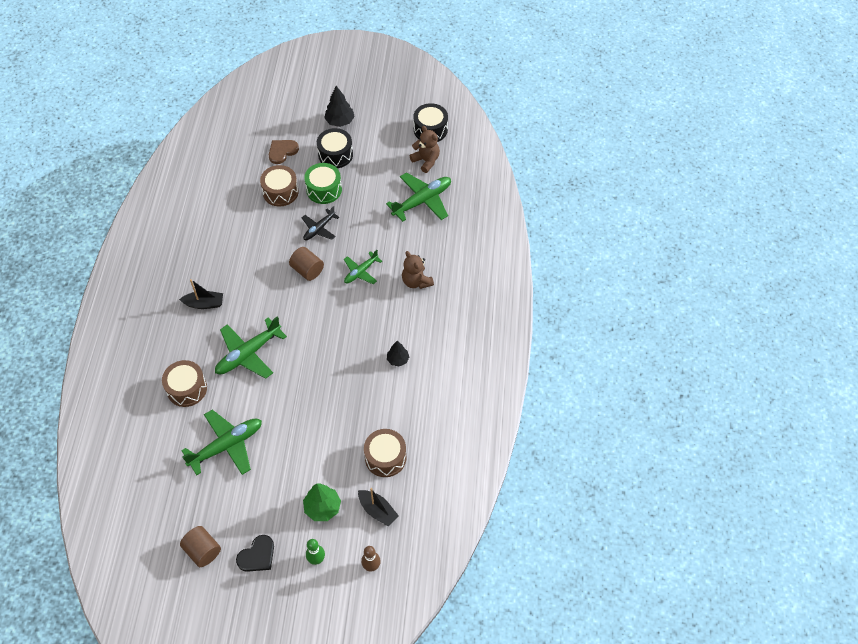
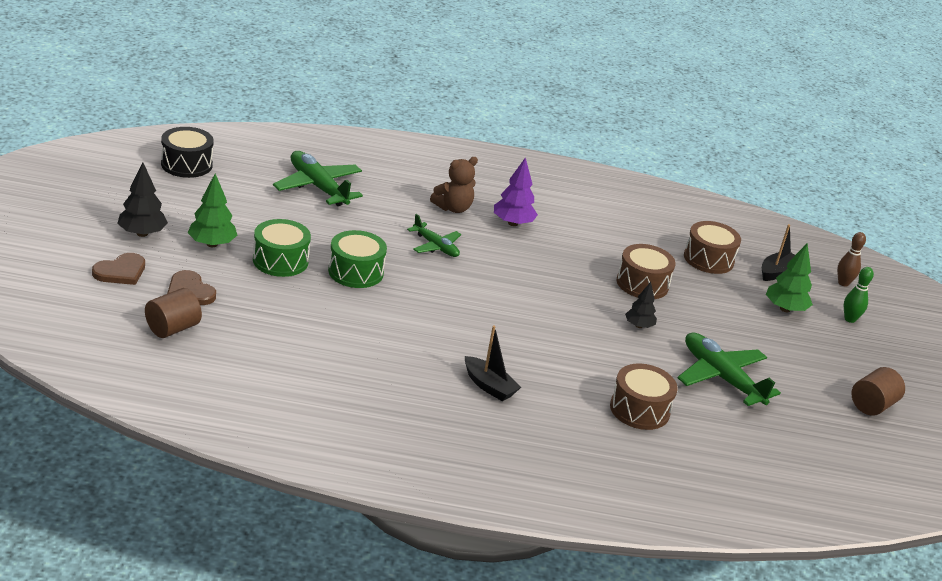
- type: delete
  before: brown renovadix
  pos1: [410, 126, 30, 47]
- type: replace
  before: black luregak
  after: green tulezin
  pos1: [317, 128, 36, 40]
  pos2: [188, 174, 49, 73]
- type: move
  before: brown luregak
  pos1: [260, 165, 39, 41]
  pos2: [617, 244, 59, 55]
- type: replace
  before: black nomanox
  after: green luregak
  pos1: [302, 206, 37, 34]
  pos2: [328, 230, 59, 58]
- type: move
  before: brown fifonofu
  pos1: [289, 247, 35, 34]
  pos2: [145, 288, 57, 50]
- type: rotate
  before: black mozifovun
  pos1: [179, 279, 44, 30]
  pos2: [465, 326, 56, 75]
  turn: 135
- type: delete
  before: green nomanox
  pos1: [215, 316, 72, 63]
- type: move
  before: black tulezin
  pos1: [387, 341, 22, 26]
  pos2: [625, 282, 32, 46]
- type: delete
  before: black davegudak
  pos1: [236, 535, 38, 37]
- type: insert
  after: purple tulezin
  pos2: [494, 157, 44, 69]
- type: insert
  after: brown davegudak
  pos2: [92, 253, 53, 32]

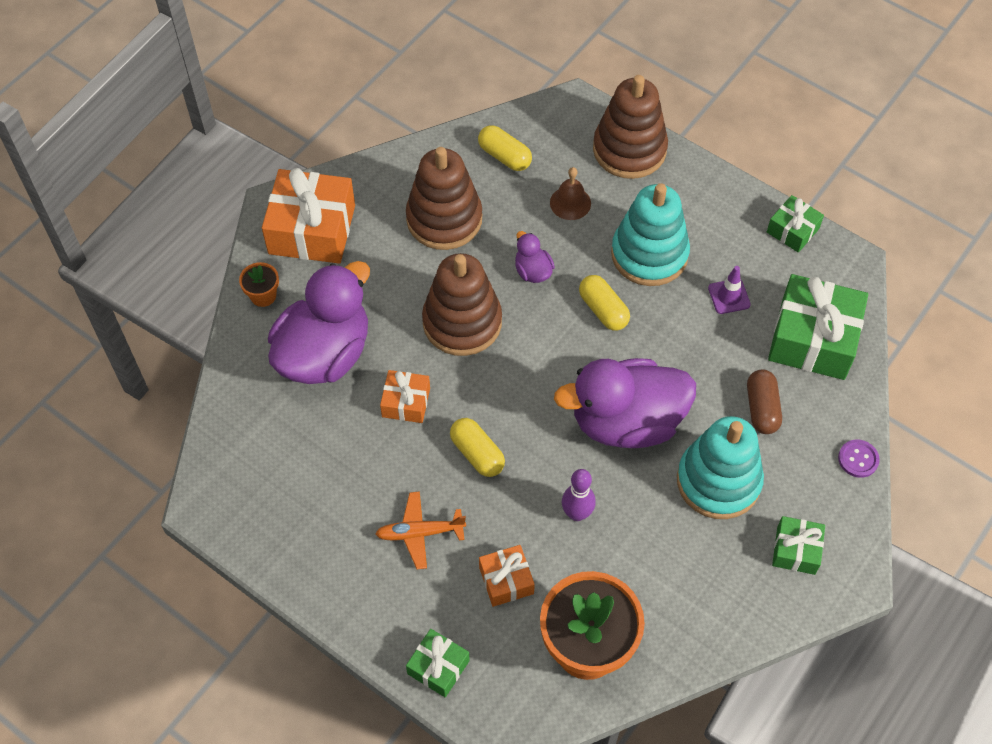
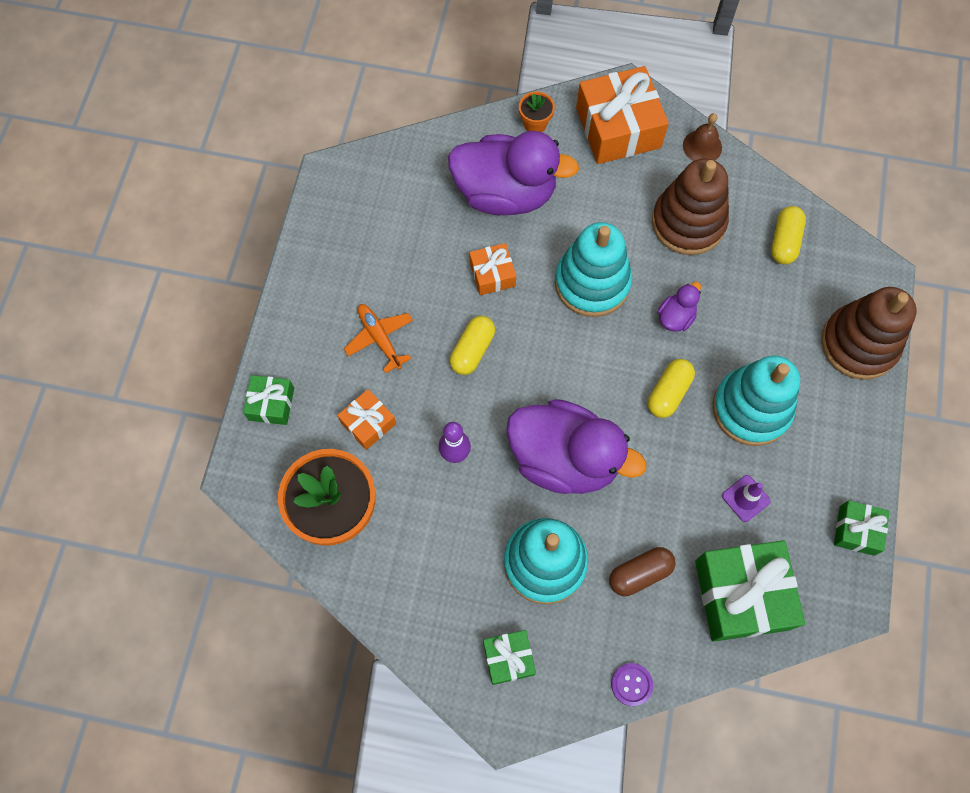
- type: move
  before: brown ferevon
  pos1: [550, 167, 41, 53]
  pos2: [683, 113, 39, 48]
- type: recolor
  before: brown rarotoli
  after: turquoise rarotoli
  pos1: [422, 253, 80, 103]
  pos2: [555, 222, 77, 95]
- type: rotate
  before: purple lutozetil
  pos1: [554, 358, 142, 90]
  pos2: [506, 399, 140, 95]
  turn: 150

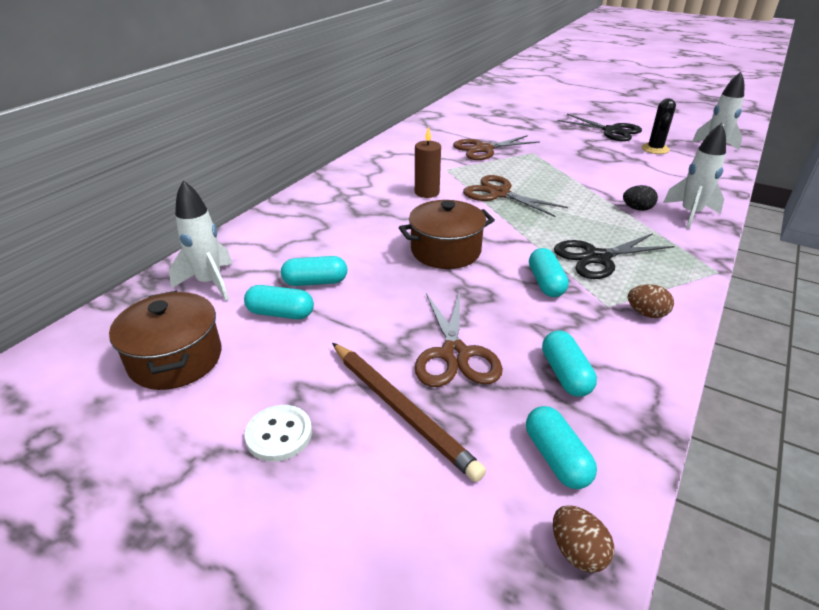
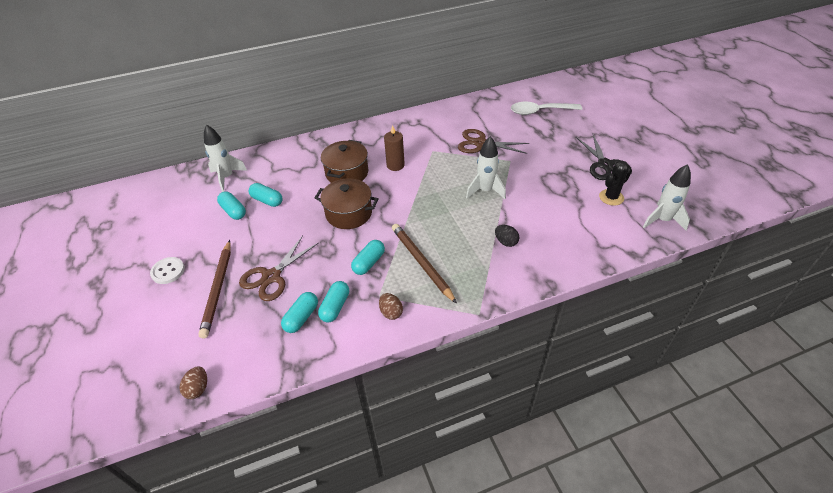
- type: move
  before: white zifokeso
  pos1: [663, 123, 63, 106]
  pos2: [466, 136, 40, 63]
- type: delete
  before: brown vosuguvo
  pos1: [463, 175, 105, 42]
- type: replace
  before: black vosuguvo
  after: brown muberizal
  pos1: [554, 233, 120, 46]
  pos2: [392, 224, 65, 80]
- type: move
  before: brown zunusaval
  pos1: [109, 291, 112, 99]
  pos2: [321, 140, 47, 43]
- type: move
  before: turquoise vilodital
  pos1: [526, 406, 71, 83]
  pos2: [318, 281, 31, 42]
- type: insert
  after: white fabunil
  pos2: [511, 102, 71, 13]

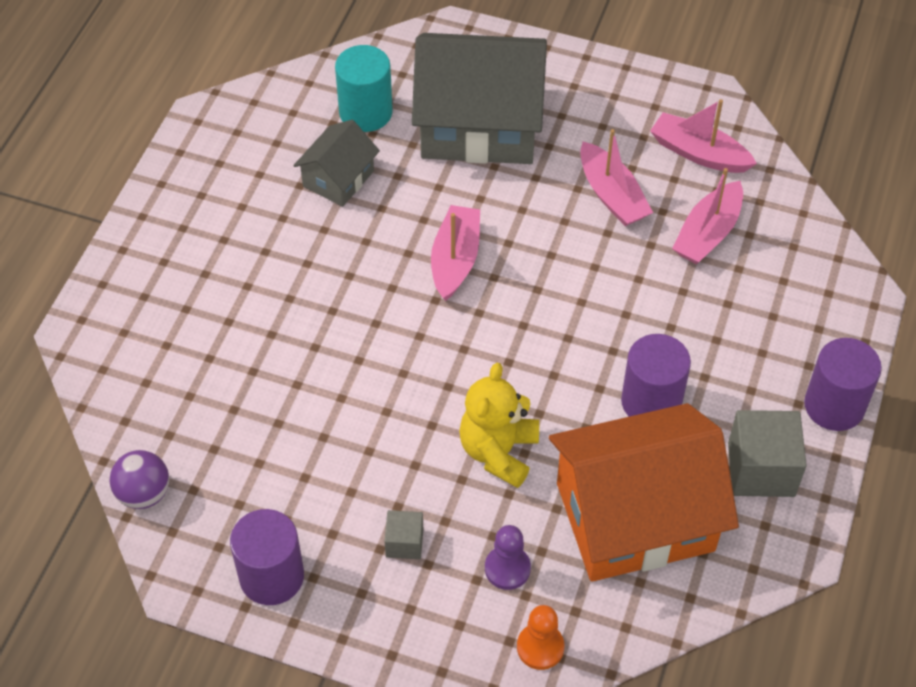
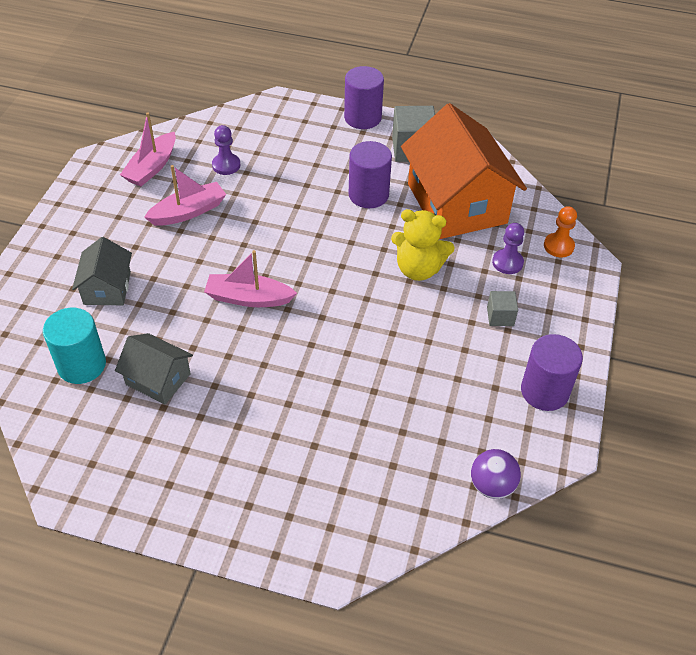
- type: resize
  before: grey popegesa
  pos1: [412, 33, 135, 131]
  pos2: [72, 237, 60, 68]
  scale: 0.49
- type: replace
  before: pink mozifovun
  after: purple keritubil
  pos1: [672, 168, 71, 96]
  pos2: [212, 125, 28, 50]

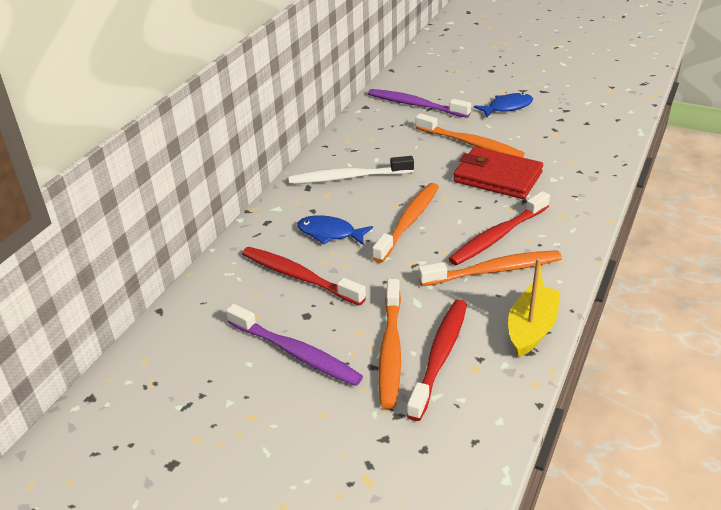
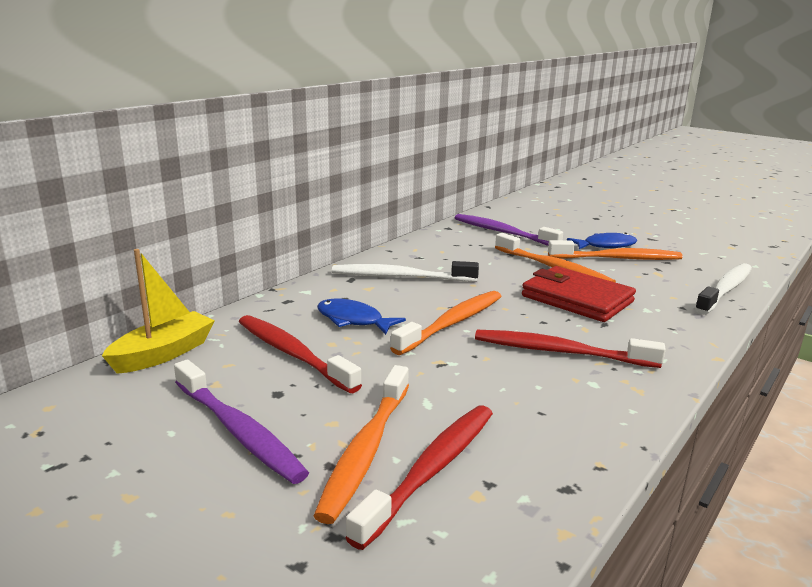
- type: rotate
  before: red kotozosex
  pos1: [449, 191, 101, 75]
  pos2: [475, 330, 191, 38]
  turn: 45
- type: move
  before: orange kotozosex
  pos1: [418, 250, 144, 36]
  pos2: [548, 240, 135, 20]
- type: move
  before: yellow mozifovun
  pos1: [508, 258, 52, 99]
  pos2: [102, 249, 113, 125]
- type: insert
  after: white kotozosex
  pos2: [695, 263, 57, 52]

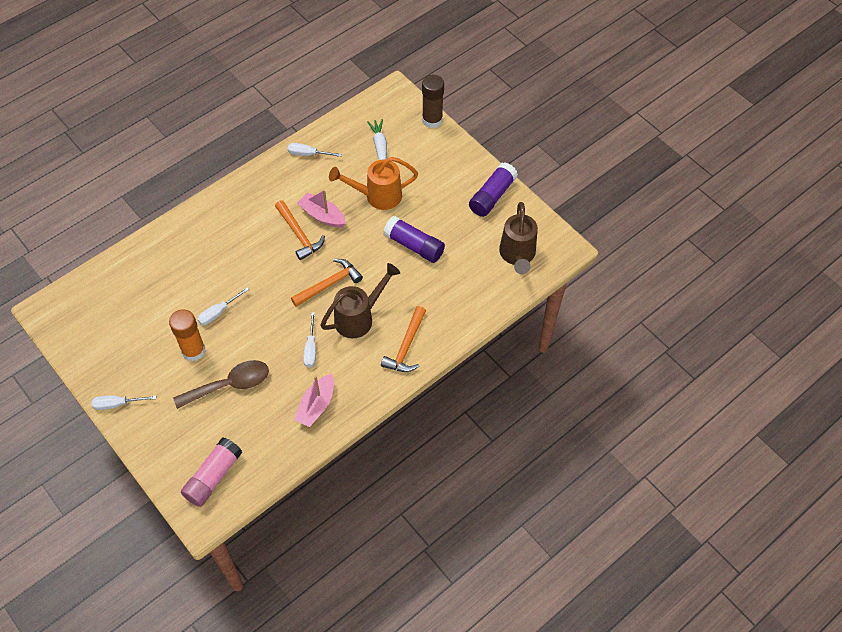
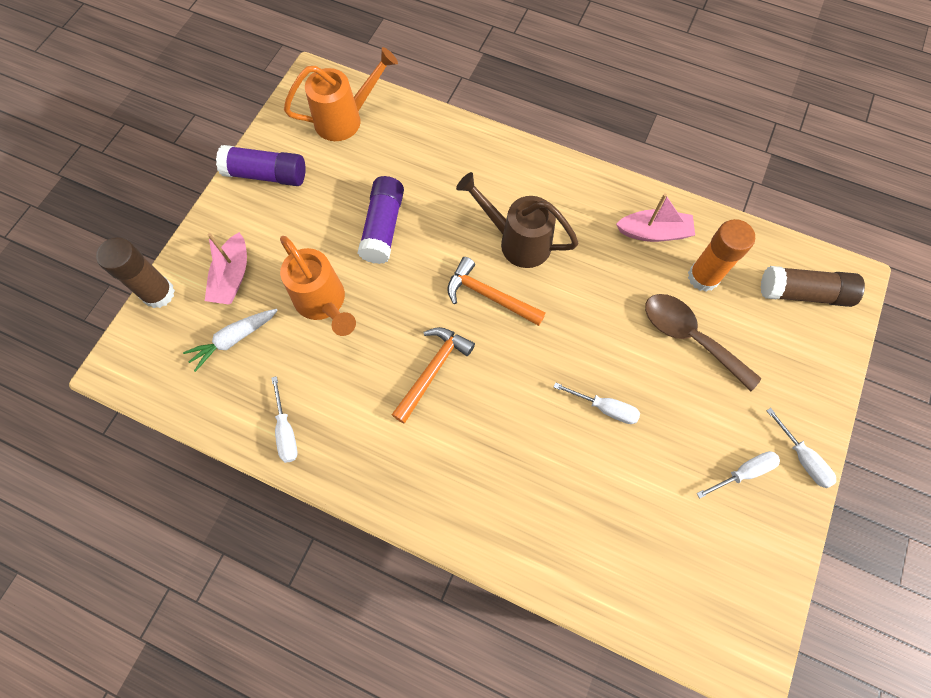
- type: move
  before: pink mozifovun
  pos1: [297, 190, 49, 38]
  pos2: [205, 232, 42, 72]
- type: recolor
  before: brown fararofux
  after: orange fararofux
  pos1: [499, 202, 39, 72]
  pos2: [284, 47, 114, 94]
- type: delete
  before: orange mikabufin
  pos1: [381, 306, 45, 66]
- type: move
  before: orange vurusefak
  pos1: [169, 309, 36, 52]
  pos2: [688, 219, 67, 72]
- type: move
  before: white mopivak
  pos1: [303, 312, 13, 56]
  pos2: [697, 451, 83, 48]
- type: recolor
  before: pink vurusefak
  after: brown vurusefak
  pos1: [181, 437, 61, 70]
  pos2: [760, 266, 105, 41]

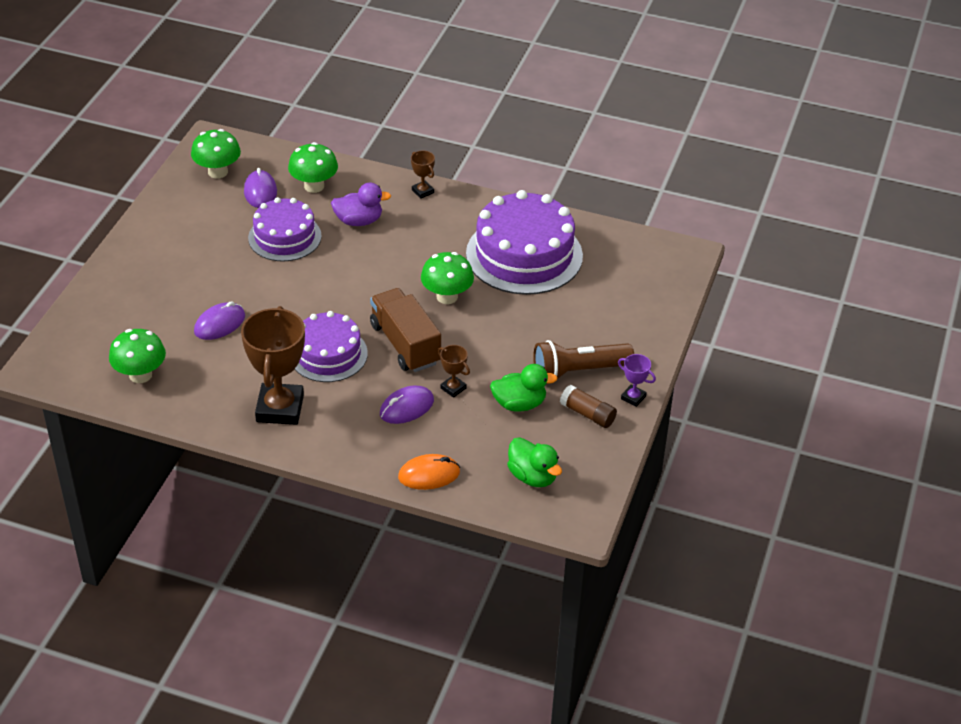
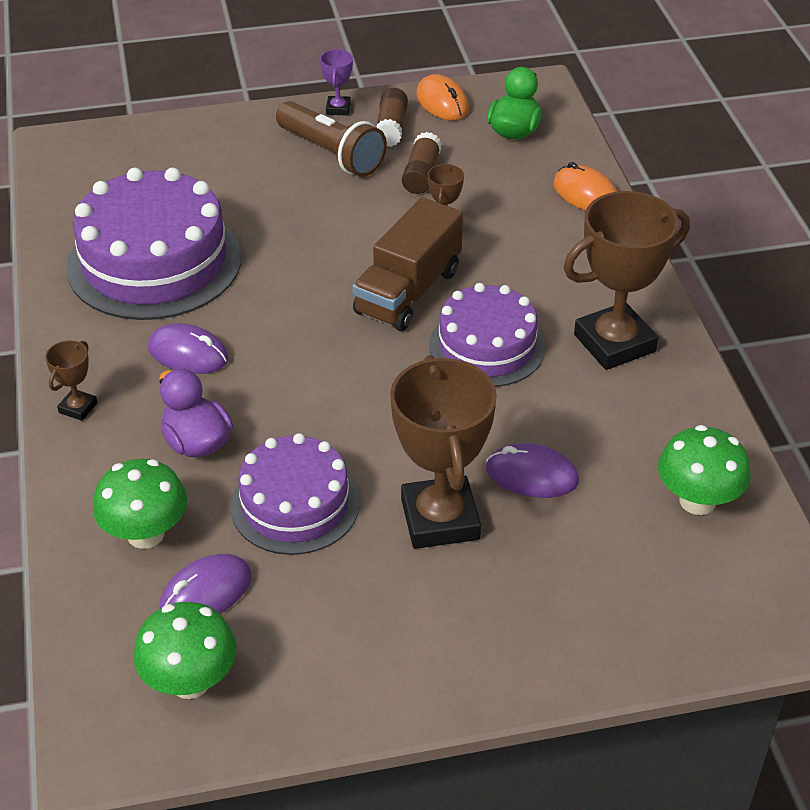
- type: delete
  before: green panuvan
  pos1: [421, 252, 53, 52]
- type: replace
  before: green lutozetil
  after: brown vurusefak
  pos1: [490, 364, 68, 48]
  pos2: [402, 132, 40, 62]
- type: move
  before: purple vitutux
  pos1: [380, 385, 54, 39]
  pos2: [148, 323, 81, 51]
- type: insert
  after: orange vitutux
  pos2: [416, 74, 53, 46]
- type: insert
  after: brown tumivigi
  pos2: [390, 355, 107, 194]

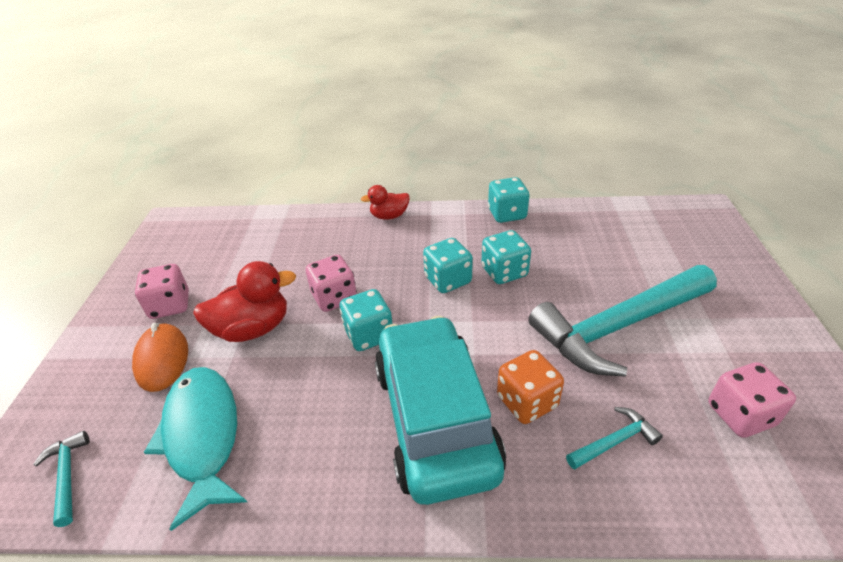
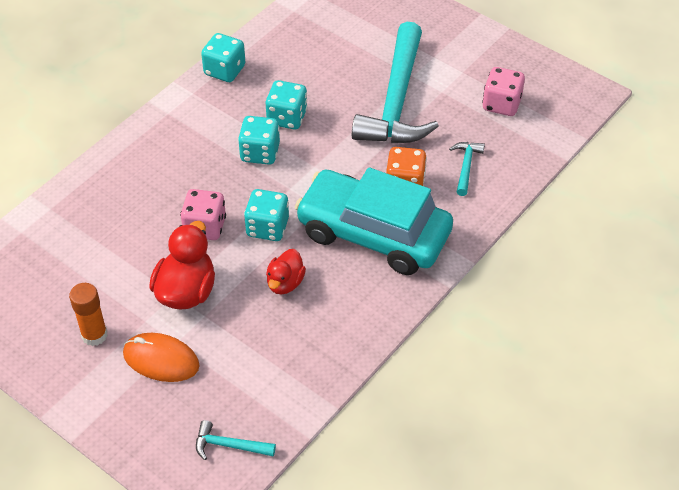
- type: move
  before: red lutozetil
  pos1: [361, 185, 49, 35]
  pos2: [266, 249, 40, 46]
- type: replace
  before: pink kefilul
  after: orange vurusefak
  pos1: [135, 264, 54, 55]
  pos2: [69, 283, 39, 63]
- type: delete
  before: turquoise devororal
  pos1: [144, 367, 103, 164]

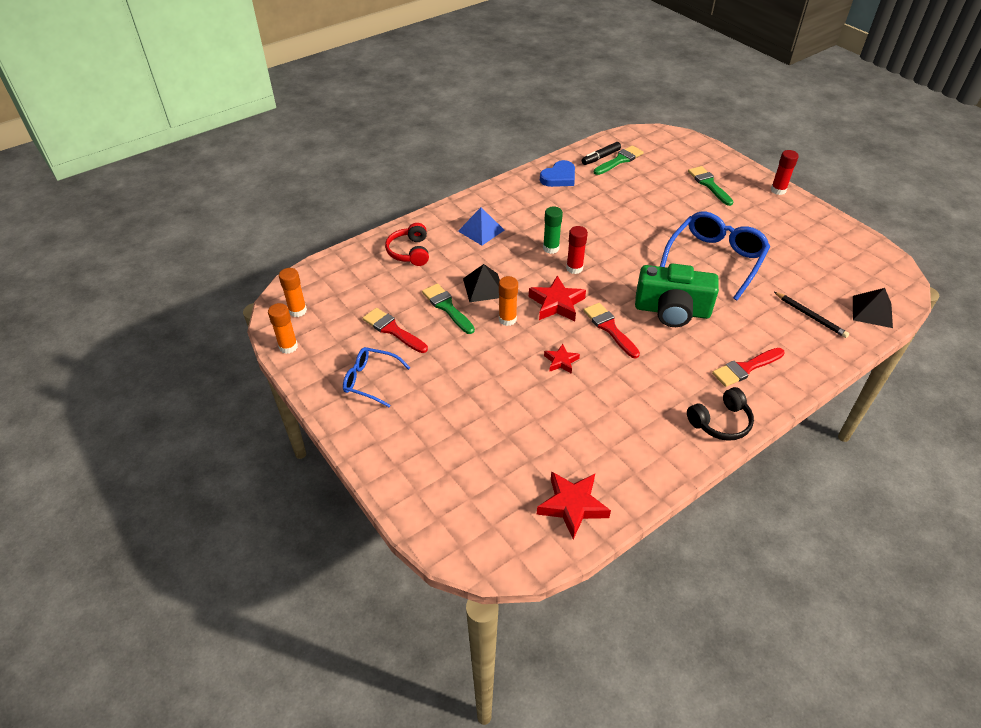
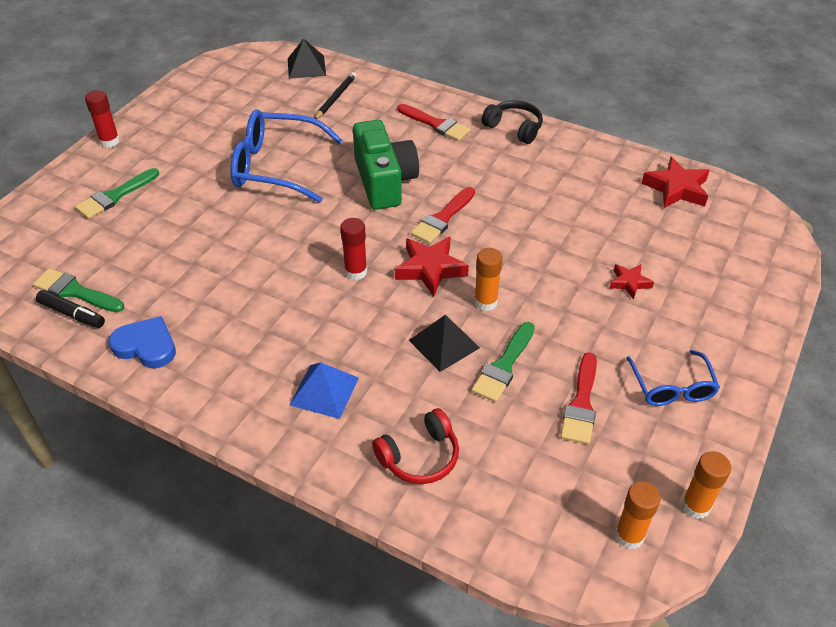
- type: delete
  before: green vurusefak
  pos1: [543, 206, 20, 48]
- type: move
  before: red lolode
  pos1: [544, 344, 36, 30]
  pos2: [610, 264, 44, 36]

